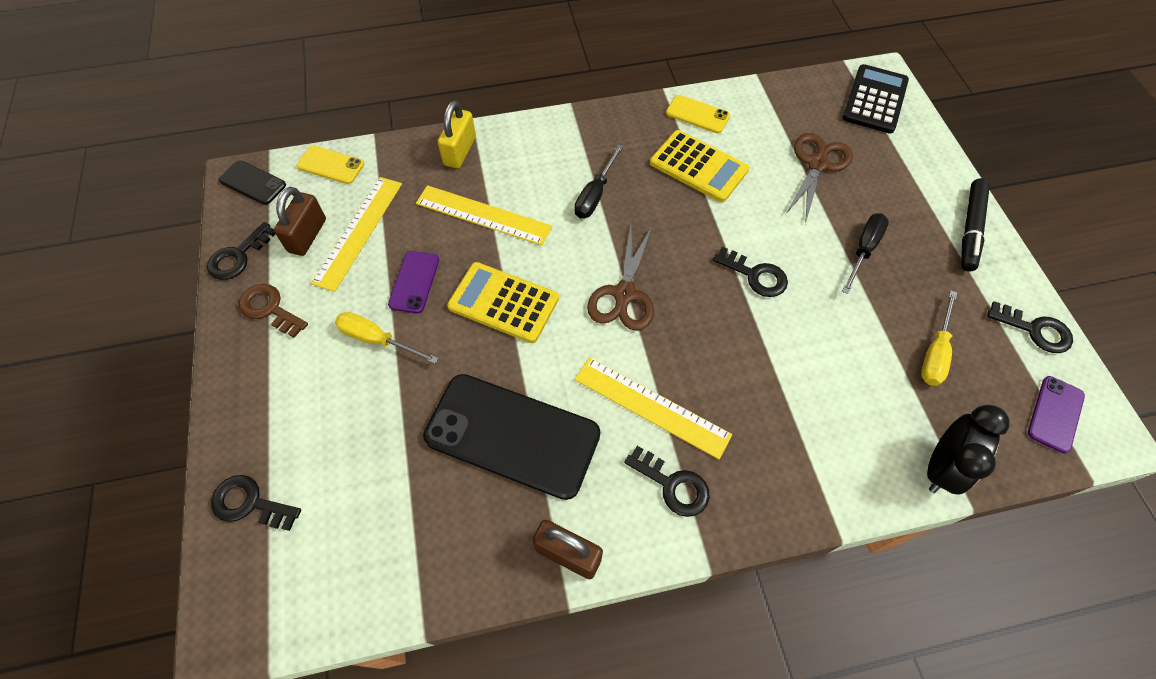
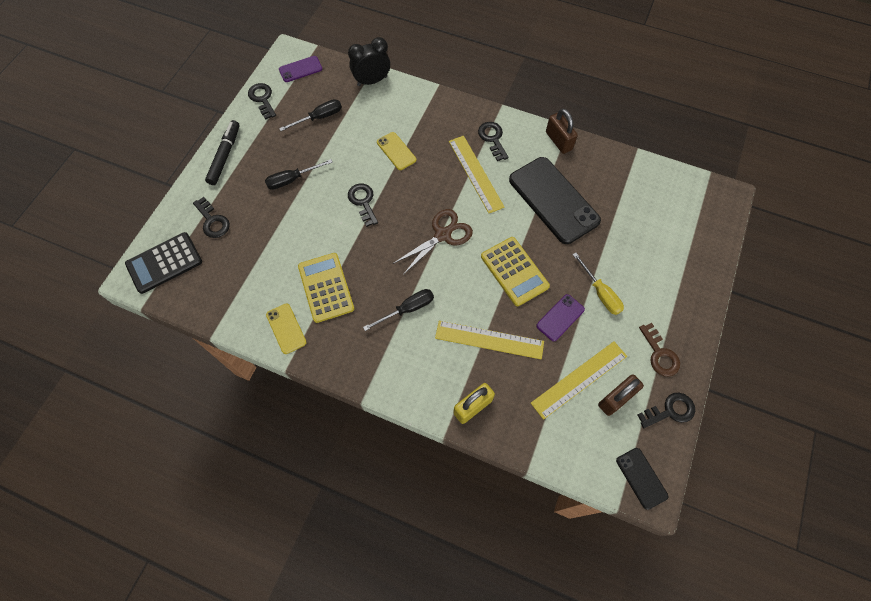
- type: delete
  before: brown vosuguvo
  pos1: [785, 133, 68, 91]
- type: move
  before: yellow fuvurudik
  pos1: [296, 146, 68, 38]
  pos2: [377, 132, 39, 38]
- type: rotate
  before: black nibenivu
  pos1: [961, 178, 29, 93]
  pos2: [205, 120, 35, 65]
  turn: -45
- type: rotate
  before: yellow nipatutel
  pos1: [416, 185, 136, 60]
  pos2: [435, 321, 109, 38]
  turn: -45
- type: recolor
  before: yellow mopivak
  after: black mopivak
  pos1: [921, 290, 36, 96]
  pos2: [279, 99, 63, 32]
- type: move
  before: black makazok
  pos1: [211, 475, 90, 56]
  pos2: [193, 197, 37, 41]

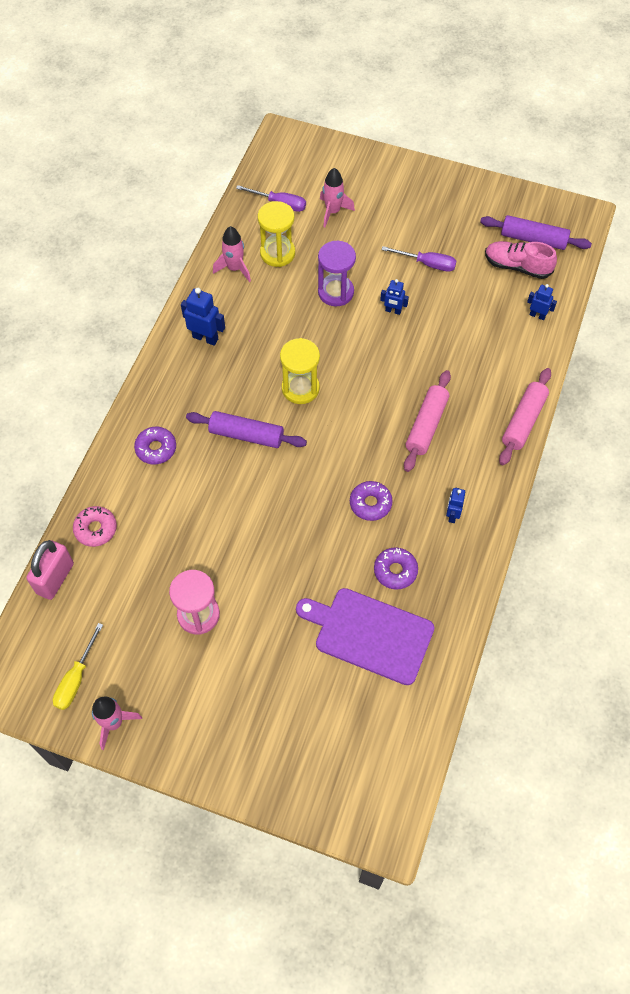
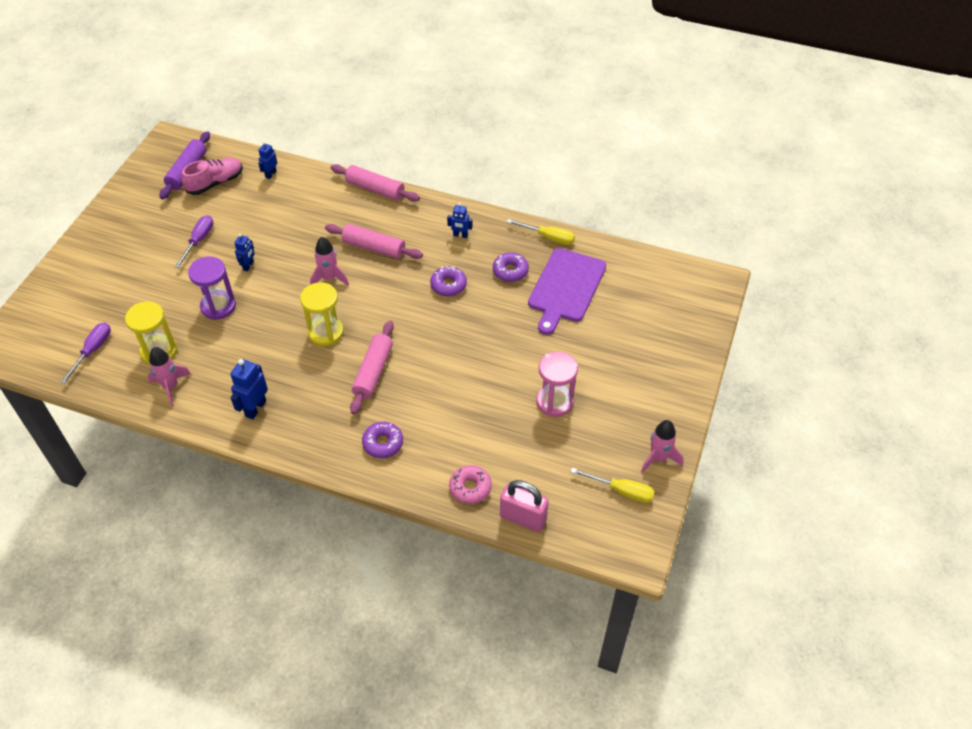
- type: move
  before: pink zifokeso
  pos1: [320, 168, 35, 59]
  pos2: [310, 237, 39, 49]
- type: rotate
  before: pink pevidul
  pos1: [485, 241, 72, 38]
  pos2: [182, 157, 61, 38]
  turn: -150
- type: recolor
  before: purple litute
  after: pink litute
  pos1: [186, 411, 121, 37]
  pos2: [350, 320, 44, 94]
- type: insert
  after: yellow mopivak
  pos2: [507, 219, 68, 26]

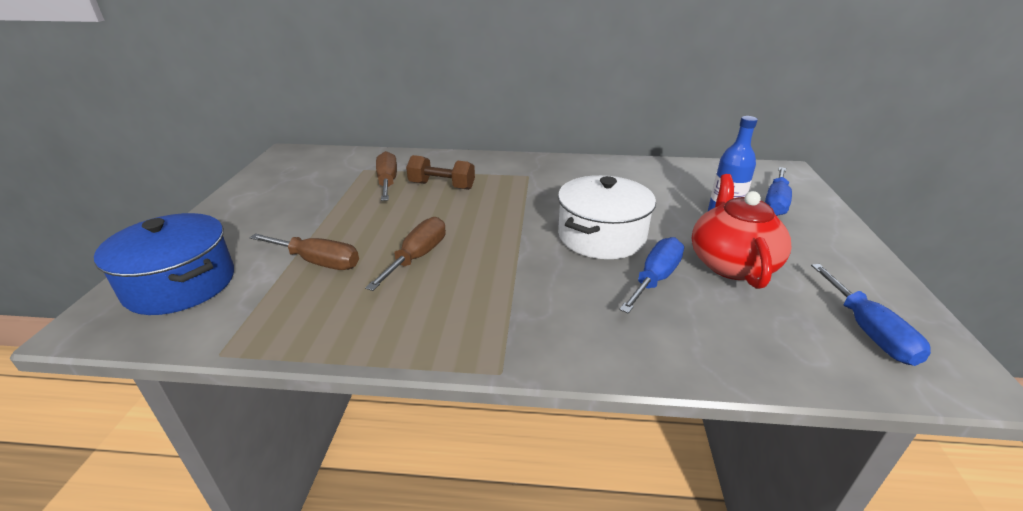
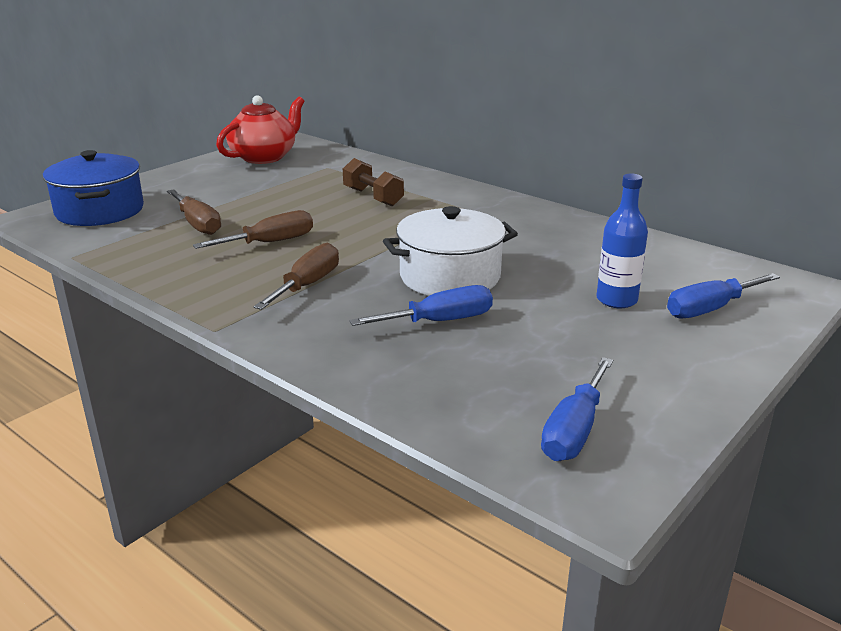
- type: move
  before: brown mopivak
  pos1: [376, 151, 21, 50]
  pos2: [253, 243, 86, 67]
- type: move
  before: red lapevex
  pos1: [692, 174, 99, 115]
  pos2: [216, 95, 89, 69]

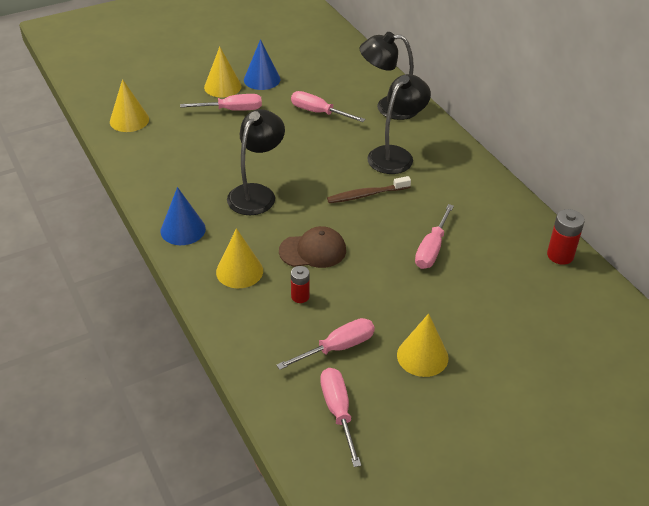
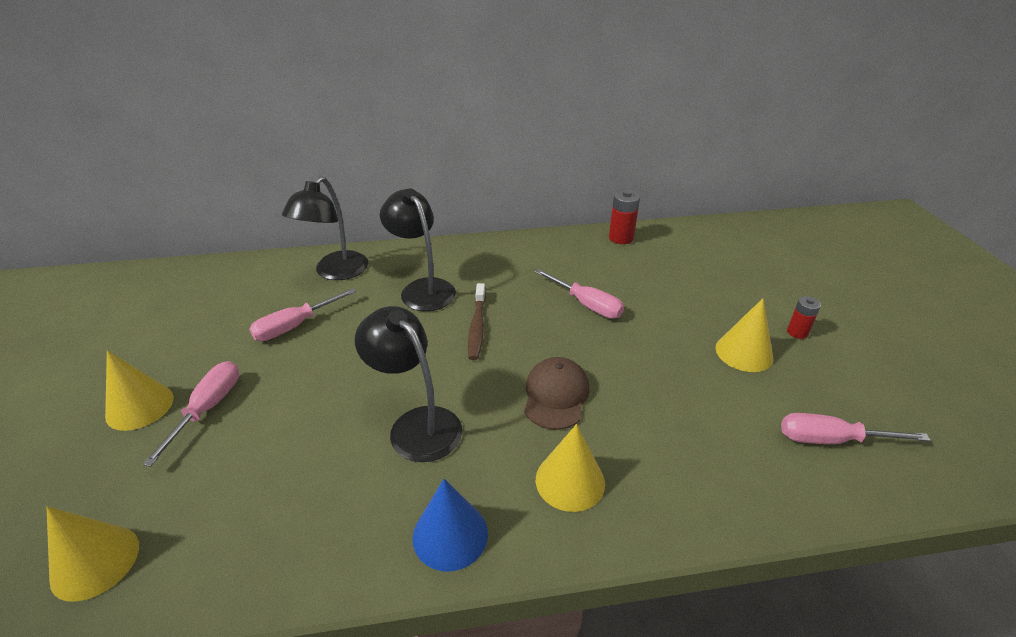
- type: delete
  before: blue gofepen
  pos1: [244, 39, 36, 51]
- type: move
  before: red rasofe
  pos1: [291, 266, 19, 37]
  pos2: [787, 296, 34, 43]
- type: delete
  before: pink mopivak
  pos1: [276, 318, 99, 52]

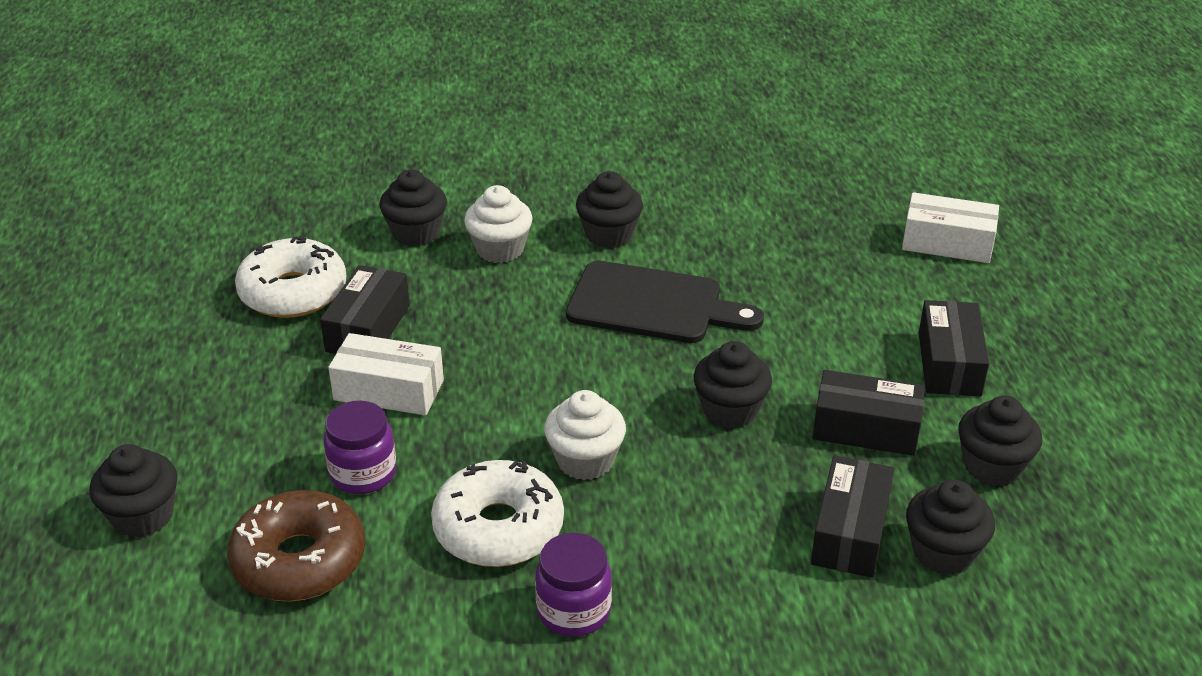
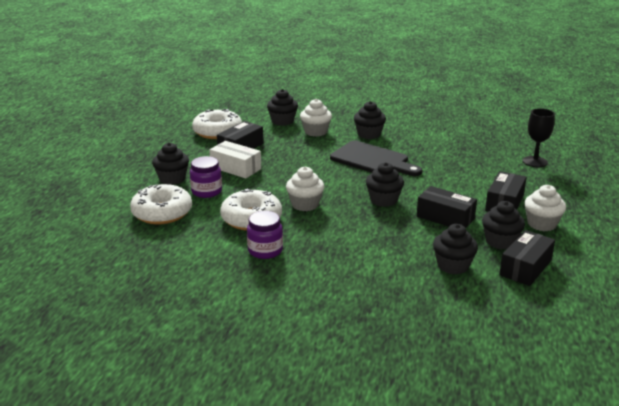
- type: replace
  before: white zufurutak
  after: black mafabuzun
  pos1: [902, 192, 97, 71]
  pos2: [523, 108, 32, 59]
- type: move
  before: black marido
  pos1: [89, 444, 89, 94]
  pos2: [152, 143, 37, 42]
- type: move
  before: black zufurutak
  pos1: [811, 456, 83, 122]
  pos2: [499, 230, 56, 56]
- type: recolor
  before: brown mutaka
  after: white mutaka
  pos1: [227, 490, 138, 112]
  pos2: [130, 184, 62, 40]
- type: insert
  after: white marido
  pos2: [524, 185, 42, 46]

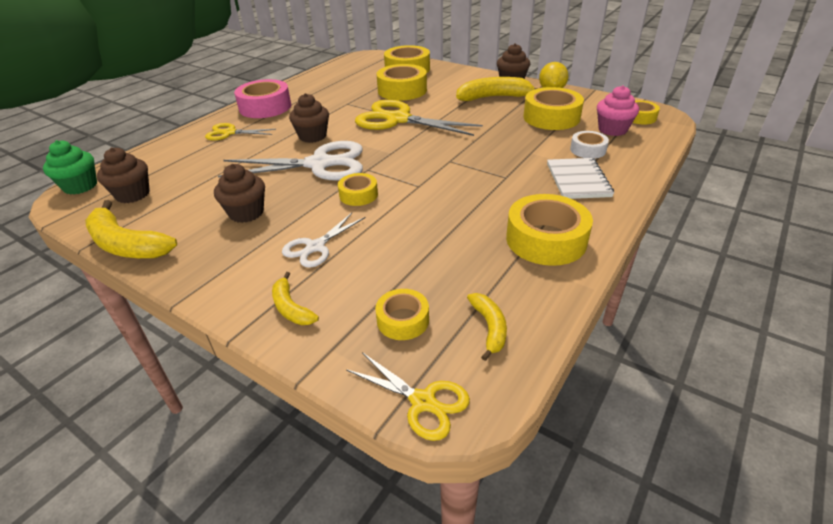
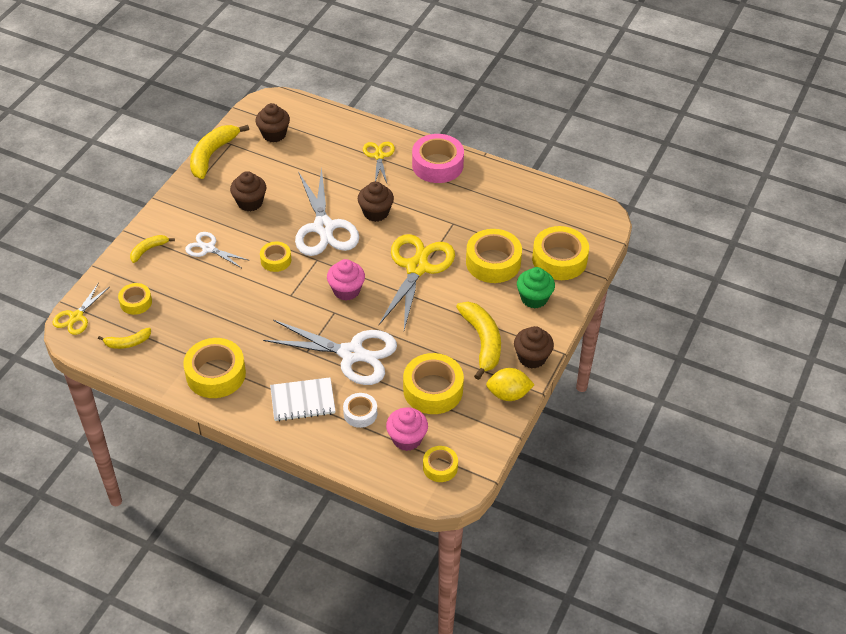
- type: move
  before: green marido
  pos1: [43, 140, 54, 55]
  pos2: [517, 267, 38, 42]
- type: insert
  after: pink marido
  pos2: [327, 259, 38, 42]
- type: insert
  after: white vosuguvo
  pos2: [263, 320, 134, 65]

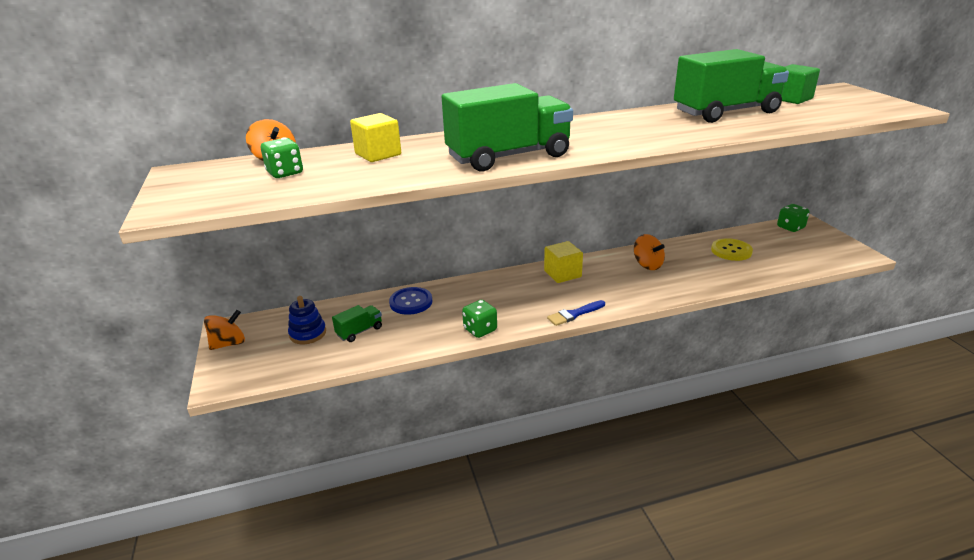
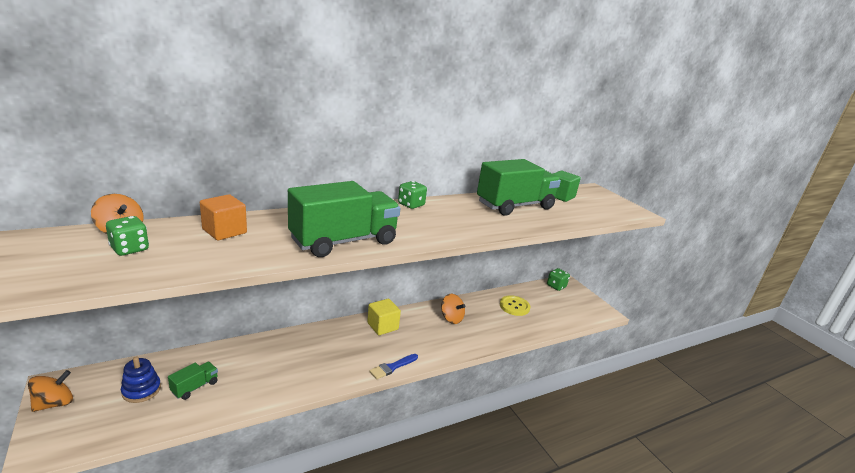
- type: recolor
  before: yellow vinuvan
  after: orange vinuvan
  pos1: [350, 113, 51, 49]
  pos2: [200, 194, 47, 46]
- type: delete
  before: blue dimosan
  pos1: [389, 287, 43, 28]
- type: move
  before: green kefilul
  pos1: [462, 300, 35, 38]
  pos2: [398, 181, 29, 28]

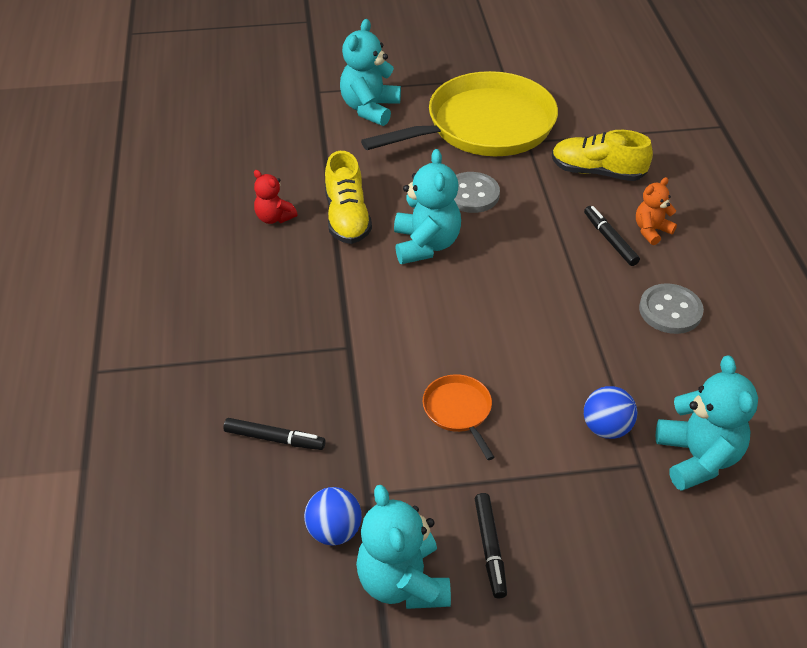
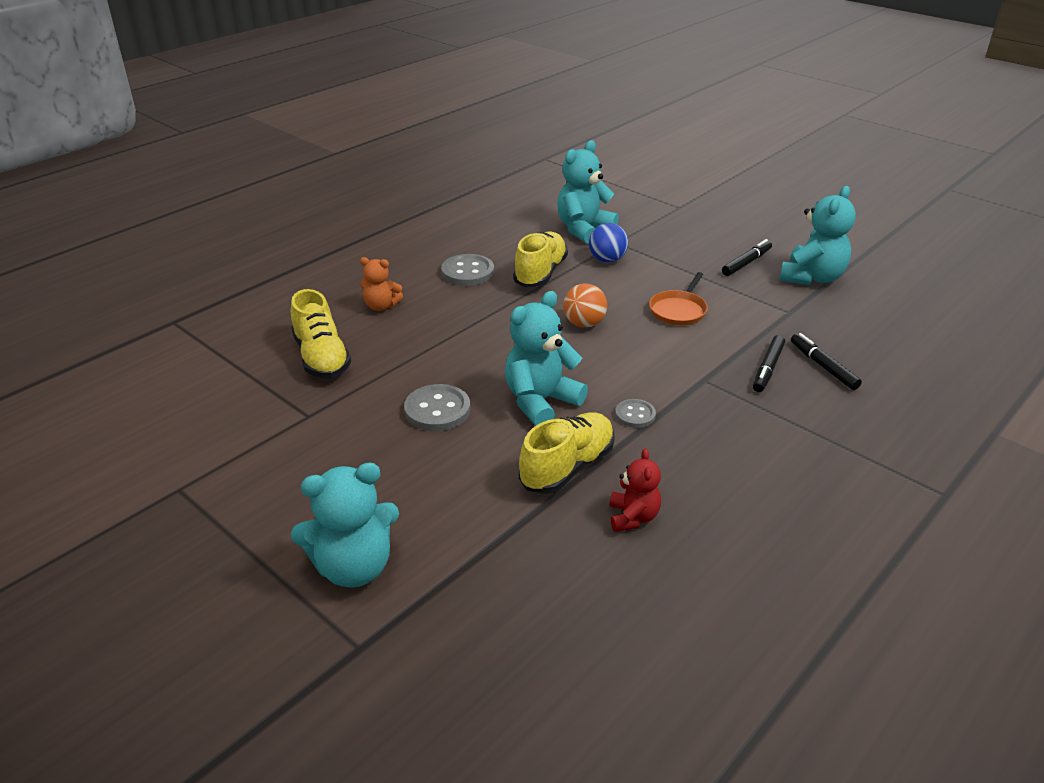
- type: delete
  before: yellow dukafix
  pos1: [361, 71, 197, 85]
- type: move
  before: black nibenivu
  pos1: [584, 206, 56, 60]
  pos2: [753, 335, 32, 57]
- type: delete
  before: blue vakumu
  pos1: [304, 487, 58, 58]
- type: insert
  after: yellow pevidul
  pos2: [513, 231, 55, 57]
- type: insert
  after: orange vakumu
  pos2: [563, 284, 44, 44]
- type: insert
  after: grey dimosan
  pos2: [615, 399, 41, 29]

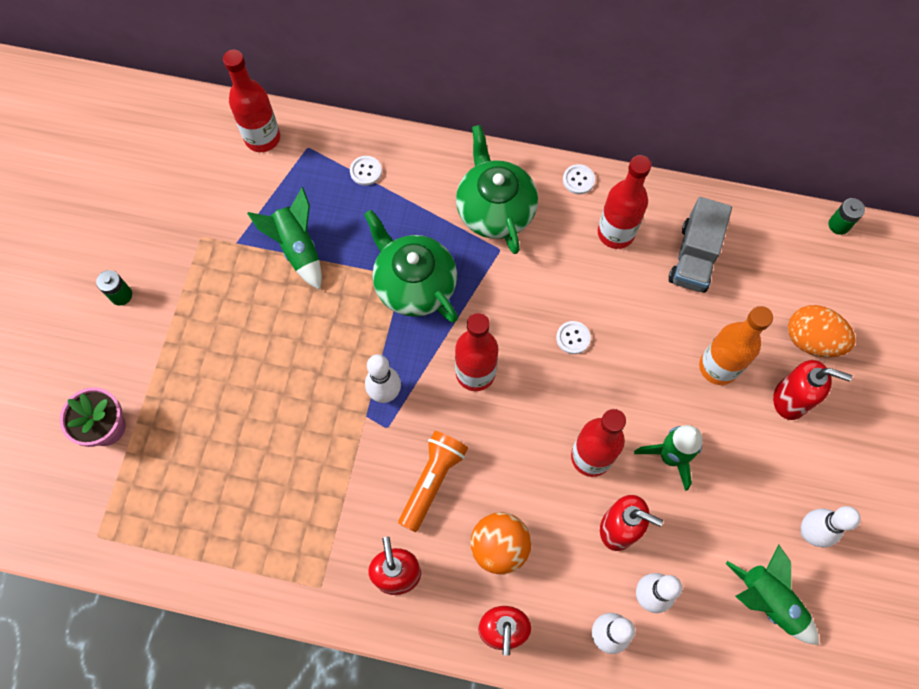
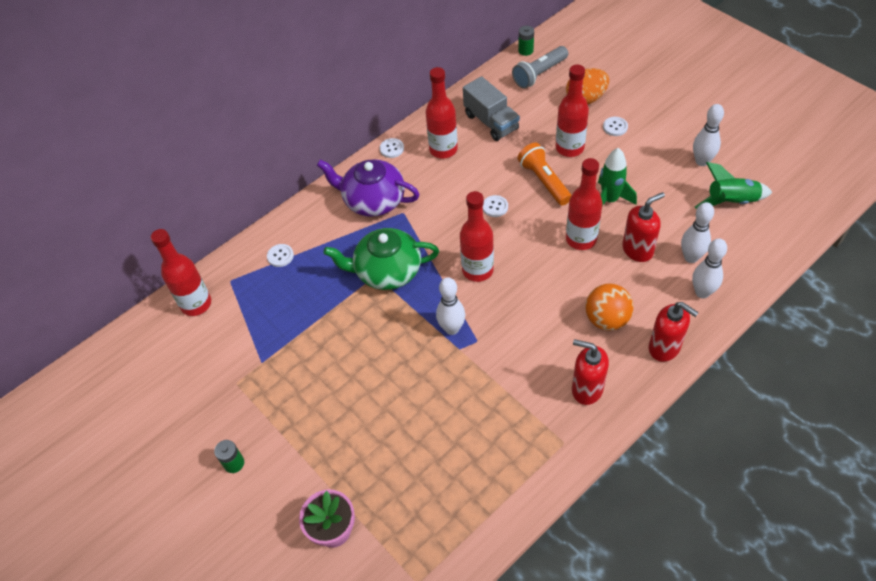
- type: recolor
  before: green lapevex
  after: purple lapevex
  pos1: [456, 125, 82, 129]
  pos2: [317, 159, 103, 58]
- type: delete
  before: green zifokeso
  pos1: [247, 187, 75, 103]
- type: recolor
  before: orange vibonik
  after: red vibonik
  pos1: [699, 306, 74, 79]
  pos2: [556, 65, 33, 92]
- type: replace
  before: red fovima
  after: white dimosan
  pos1: [773, 360, 79, 60]
  pos2: [603, 117, 25, 19]
- type: move
  before: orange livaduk
  pos1: [398, 431, 70, 101]
  pos2: [517, 143, 55, 63]
- type: insert
  after: grey livaduk
  pos2: [512, 46, 56, 43]

